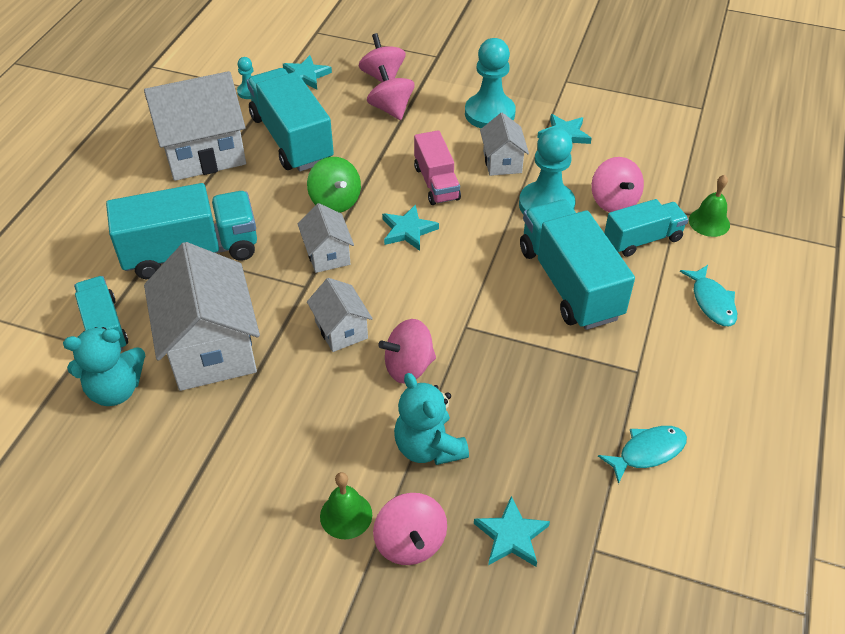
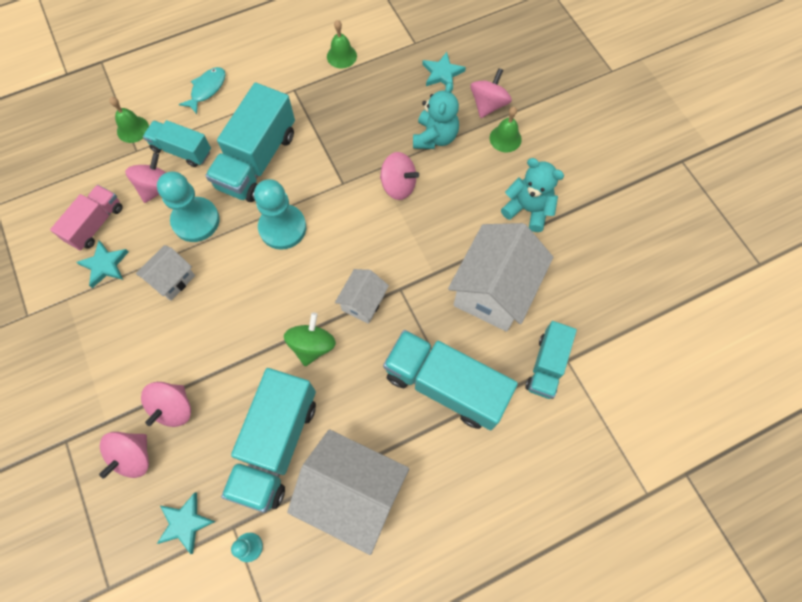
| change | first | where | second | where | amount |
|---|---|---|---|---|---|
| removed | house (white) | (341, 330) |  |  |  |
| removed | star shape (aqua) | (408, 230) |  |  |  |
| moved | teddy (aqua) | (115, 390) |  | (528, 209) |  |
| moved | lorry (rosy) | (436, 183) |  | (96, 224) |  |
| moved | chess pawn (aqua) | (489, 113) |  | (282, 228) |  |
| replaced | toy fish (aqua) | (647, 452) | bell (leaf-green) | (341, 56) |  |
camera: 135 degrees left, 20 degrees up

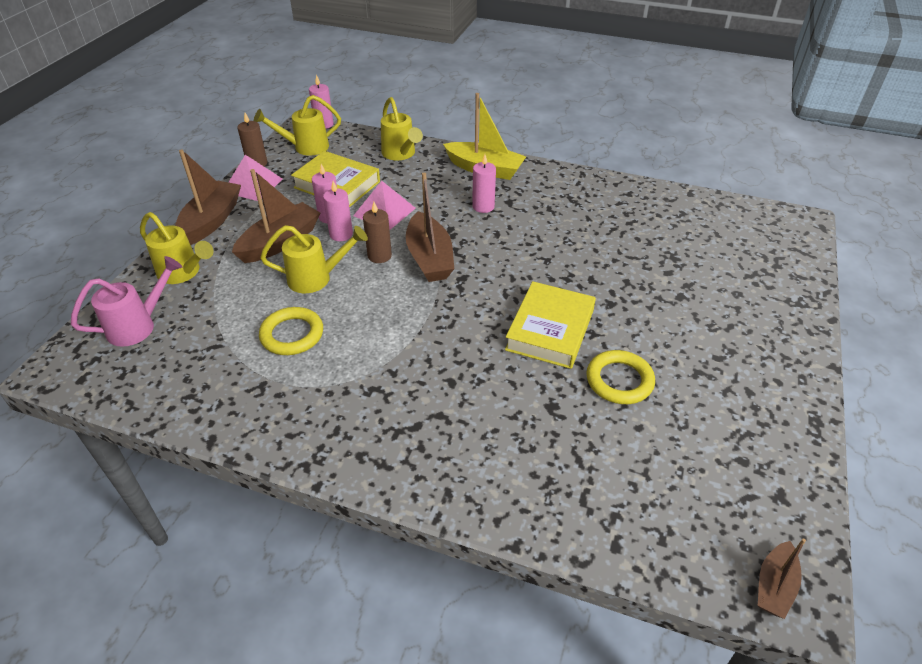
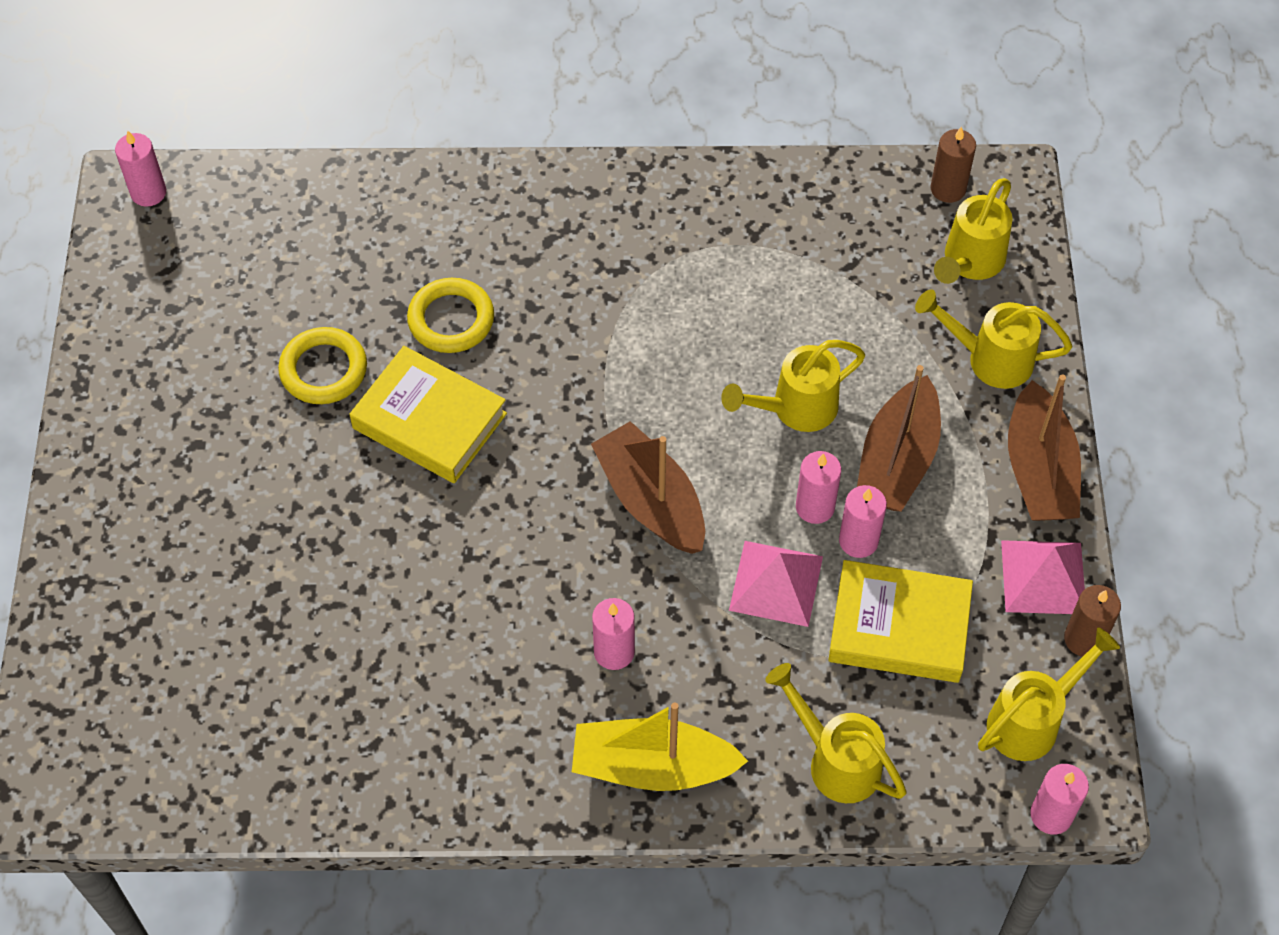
| change | first | where | second | where | amount |
|---|---|---|---|---|---|
| moved | hoop (yellow) | (292, 334) |  | (451, 319) |  |
| moved | candle (russet) | (379, 256) |  | (948, 189) |  |
| replaced | toy boat (russet) | (774, 586) | candle (rosy) | (148, 192) |  |
| recoloured | sprinkling can (rosy) | (139, 326) | sprinkling can (yellow) | (969, 263) |  |
| turned | hardback (yellow) | (550, 330) |  | (429, 421) | 60 degrees counterclockwise |
camera: 160 degrees right, 15 degrees up

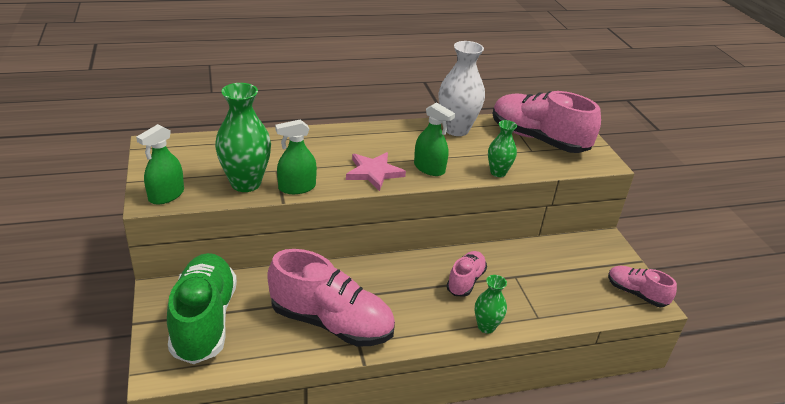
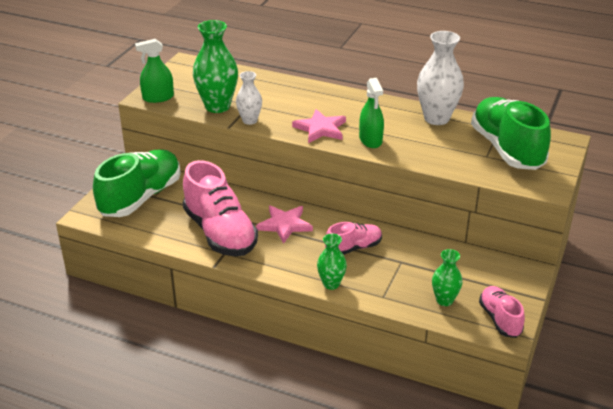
| change | first | where | second | where | amount |
|---|---|---|---|---|---|
| added |  |  | star shape (rosy) | (284, 225) |  |
| moved | tall vase (leaf-green) | (498, 172) |  | (444, 300) |  |
| replaced | spray cleaner (leaf-green) | (297, 187) | tall vase (white) | (249, 120) |  |
| recoloured | sneaker (rosy) | (538, 139) | sneaker (leaf-green) | (506, 149) |  |
camera: 40 degrees right, 0 degrees up

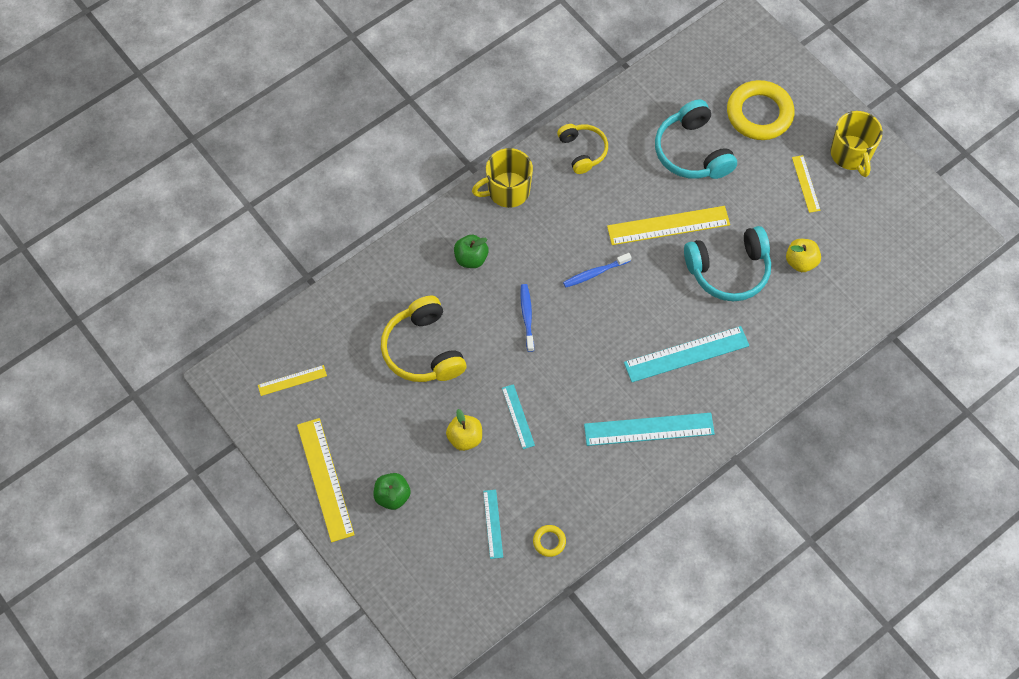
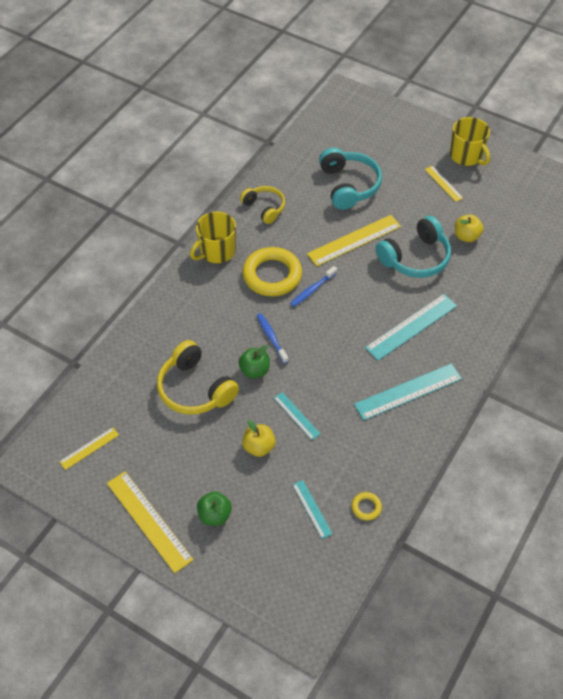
| change | first | where | second | where | amount |
|---|---|---|---|---|---|
| moved | apple (leaf-green) | (471, 258) |  | (254, 370) |  |
| moved | hoop (yellow) | (759, 114) |  | (272, 275) |  |
| turned | headset (aqua) | (692, 152) |  | (349, 185) | 150 degrees counterclockwise |
camera: 20 degrees left, 10 degrees down

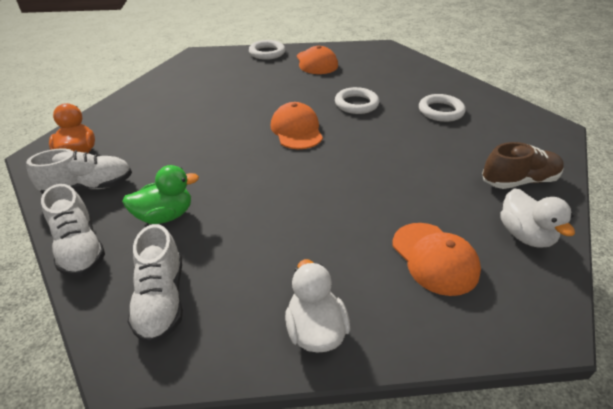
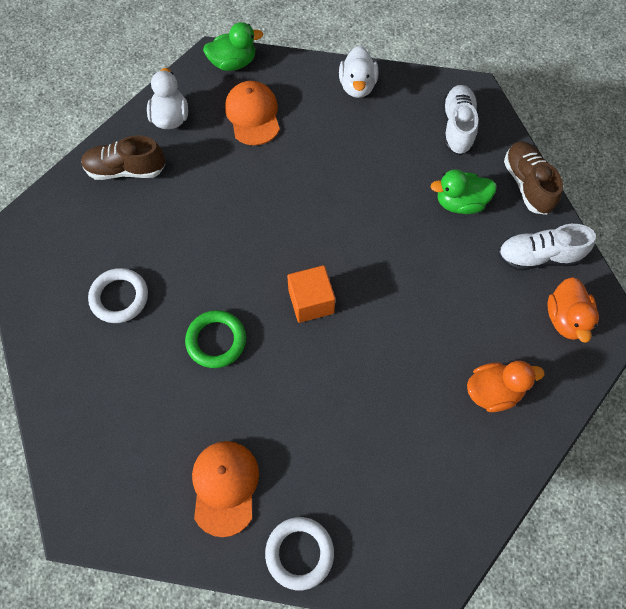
| change | first | where | second | where | amount |
|---|---|---|---|---|---|
| added |  |  | toy duck (leaf-green) | (233, 63) |  |
| added |  |  | toy duck (orange-coloured) | (493, 391) |  |
| replaced | baseball cap (orange-coloured) | (296, 130) | cube (orange-coloured) | (311, 302) |  |
| recoloured | sneaker (white) | (80, 248) | sneaker (russet) | (527, 184) |  |
| recoloured | hoop (white) | (356, 104) | hoop (leaf-green) | (216, 340) |  |
camera: 165 degrees left, 25 degrees up

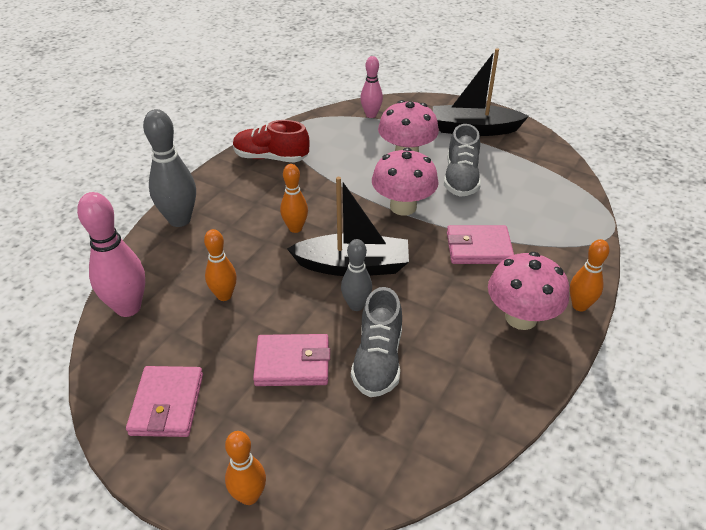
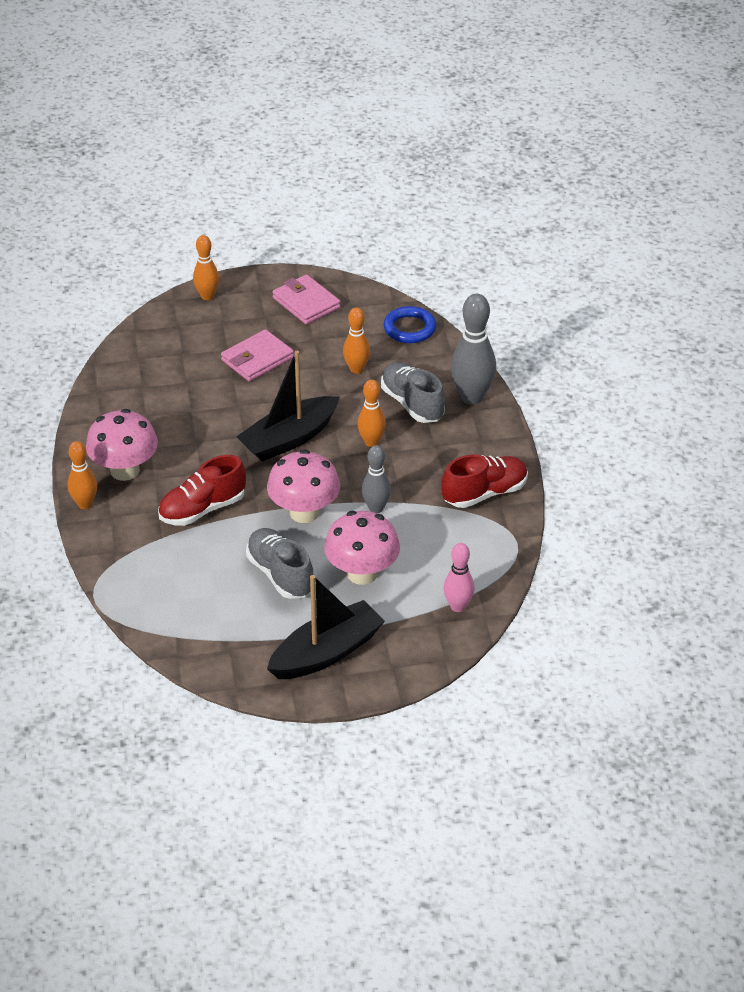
| change | first | where | second | where | amount |
|---|---|---|---|---|---|
| moved | bowling pin (gray) | (356, 305) |  | (376, 508) |  |
| moved | sneaker (gray) | (378, 360) |  | (412, 404) |  |
| replaced | bowling pin (rosy) | (128, 307) | hoop (blue) | (409, 328) |  |
| replaced | card wallet (rosy) | (478, 248) | sneaker (crimson) | (202, 509) |  |
camera: 140 degrees right, 0 degrees up

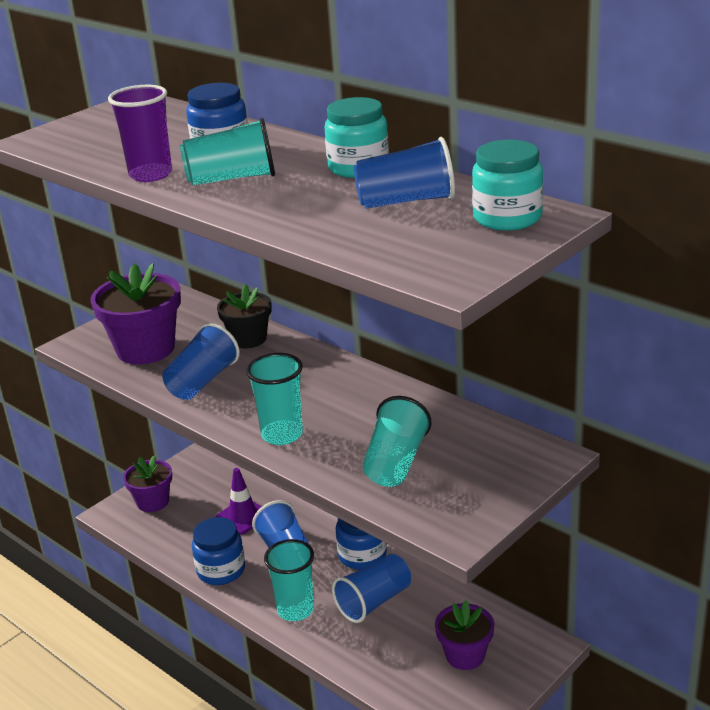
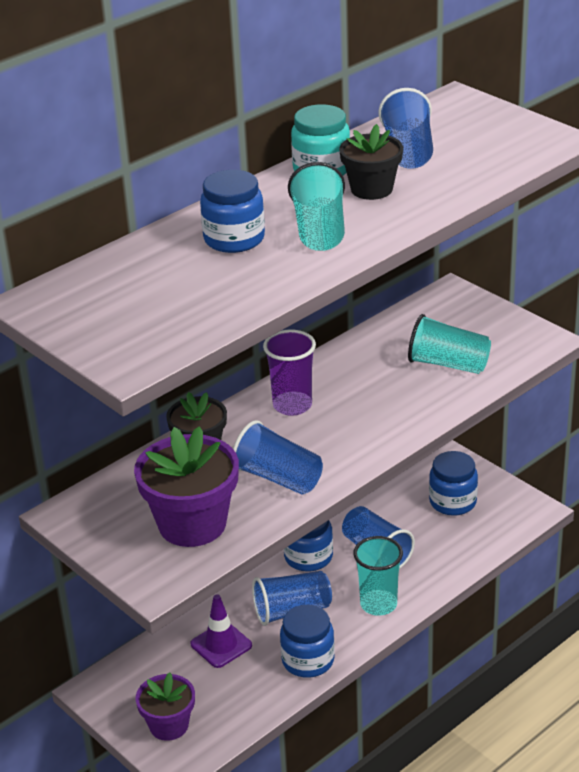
| change | first | where | second | where | amount |
|---|---|---|---|---|---|
| removed | beaker (aqua) | (282, 435) |  |  |  |
| removed | jar (aqua) | (507, 218) |  |  |  |
| added |  |  | plant pot (black) | (371, 189) |  |
| moved | beaker (royal purple) | (150, 175) |  | (292, 405) |  |
| replaced | plant pot (royal purple) | (465, 655) | jar (blue) | (452, 502) |  |
camera: 85 degrees left, 5 degrees up

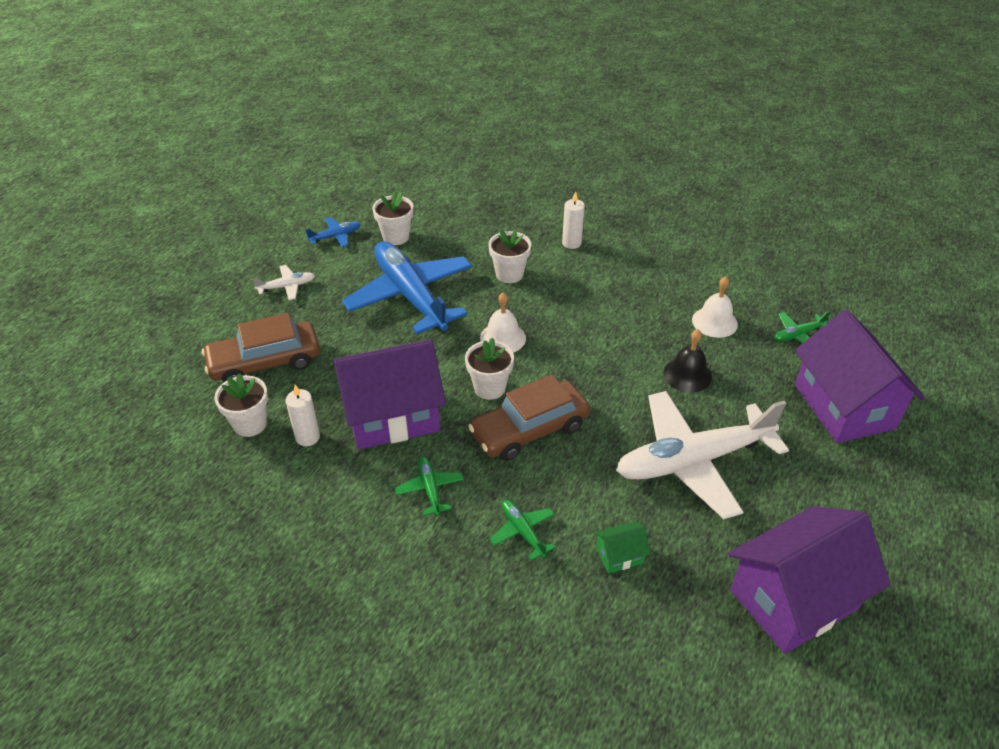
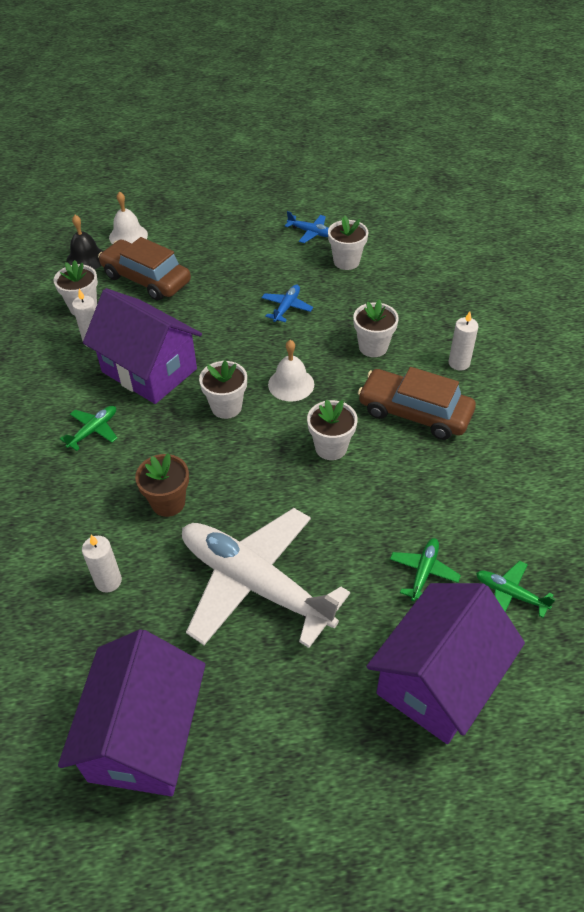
| change | first | where | second | where | amount |
|---|---|---|---|---|---|
| removed | aeroplane (white) | (287, 286) |  |  |  |
| added |  |  | plant pot (russet) | (168, 502) |  |
| added |  |  | plant pot (white) | (331, 447) |  |
| moved | automobile (russet) | (529, 429) |  | (414, 412) |  |
| moved | aeroplane (leaf-green) | (522, 532) |  | (423, 572) |  |
| moved | bell (black) | (687, 375) |  | (86, 259) |  |
| moved | bell (white) | (714, 322) |  | (128, 236) |  |
| replaced | house (leaf-green) | (619, 555) | candle (white) | (108, 581) |  |
| turned | house (royal purple) | (793, 599) |  | (144, 736) | 75 degrees clockwise |
| resized | aeroplane (blue) | (410, 295) |  | (286, 307) | x0.41 |
camera: 55 degrees right, 5 degrees up

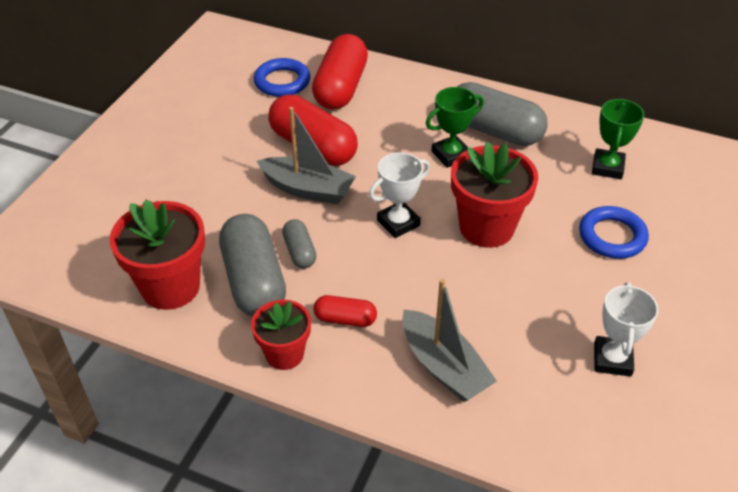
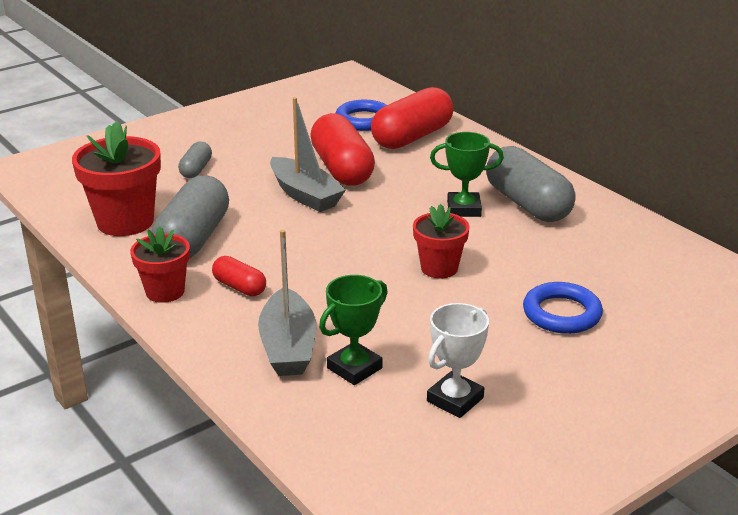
| change | first | where | second | where | amount |
|---|---|---|---|---|---|
| removed | trophy (white) | (398, 223) |  |  |  |
| moved | pill shape (gray) | (299, 252) |  | (196, 169) |  |
| moved | trophy (leaf-green) | (607, 167) |  | (354, 368) |  |
| resized | plant pot (crimson) | (486, 227) |  | (439, 268) | x0.62 |
camera: 30 degrees right, 15 degrees down

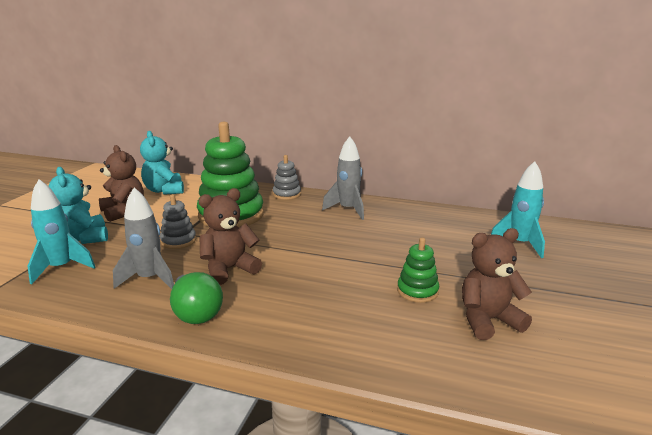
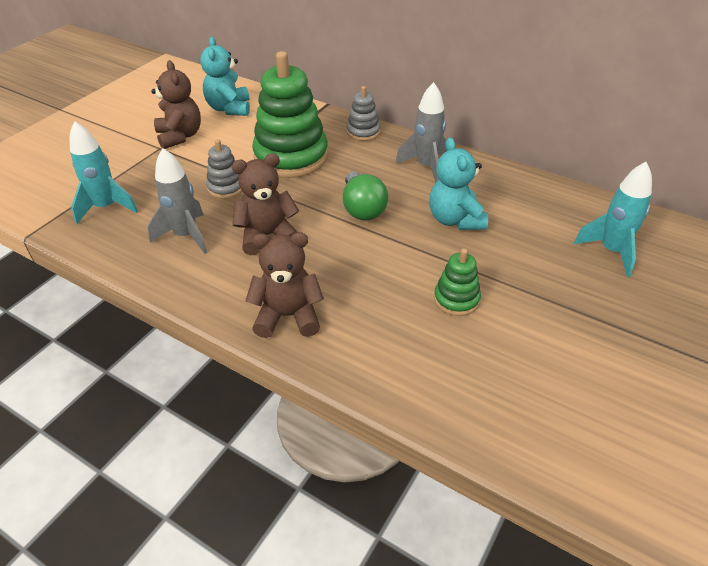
| change | first | where | second | where | amount |
|---|---|---|---|---|---|
| moved | teddy (aqua) | (84, 238) |  | (455, 219) |  |
| moved | bulb (leaf-green) | (196, 312) |  | (362, 208) |  |
| moved | teddy (russet) | (488, 320) |  | (288, 316) |  |
camera: 15 degrees right, 20 degrees up

